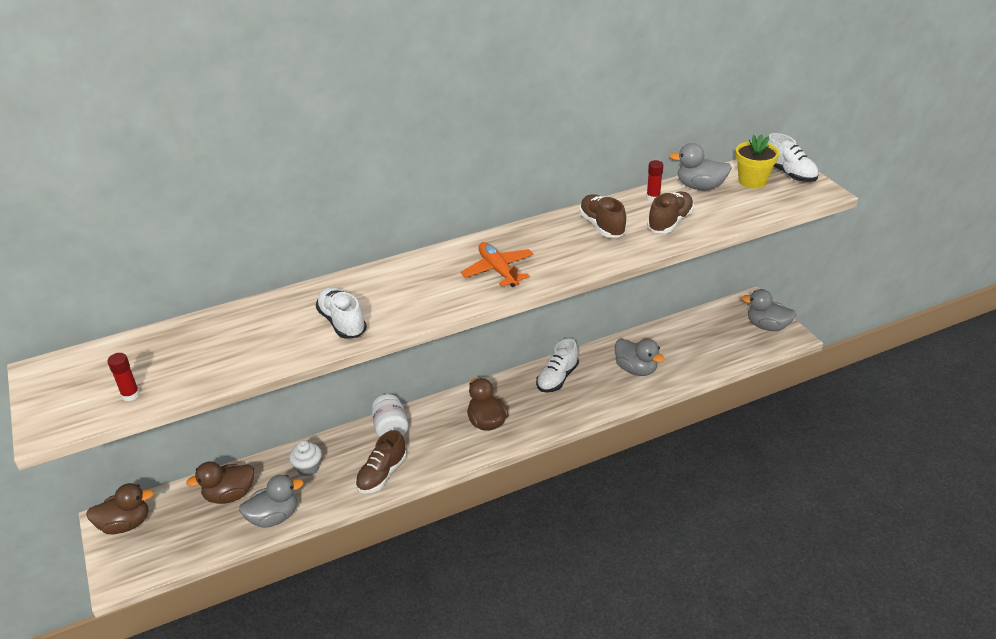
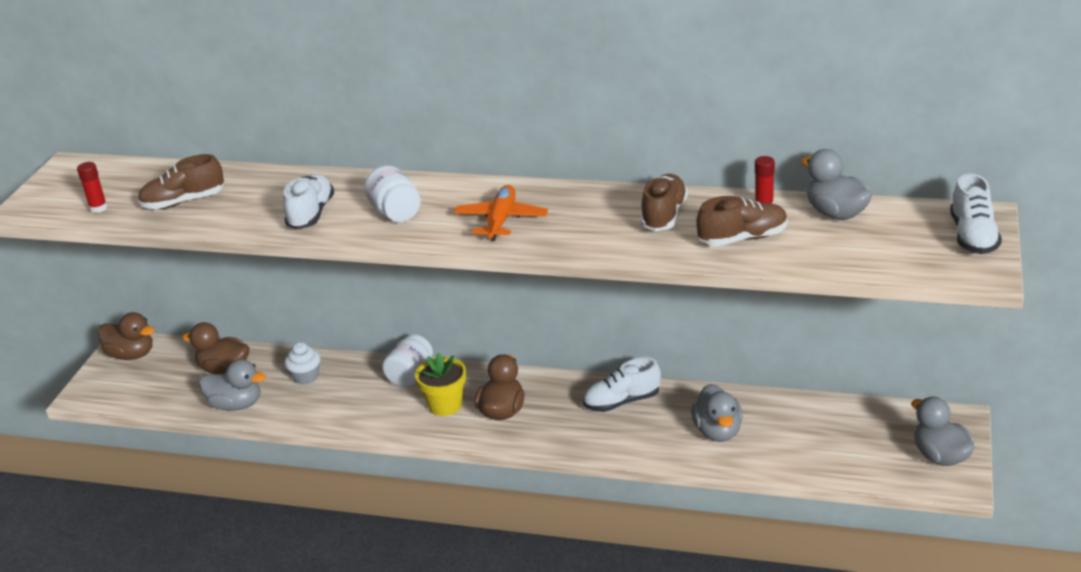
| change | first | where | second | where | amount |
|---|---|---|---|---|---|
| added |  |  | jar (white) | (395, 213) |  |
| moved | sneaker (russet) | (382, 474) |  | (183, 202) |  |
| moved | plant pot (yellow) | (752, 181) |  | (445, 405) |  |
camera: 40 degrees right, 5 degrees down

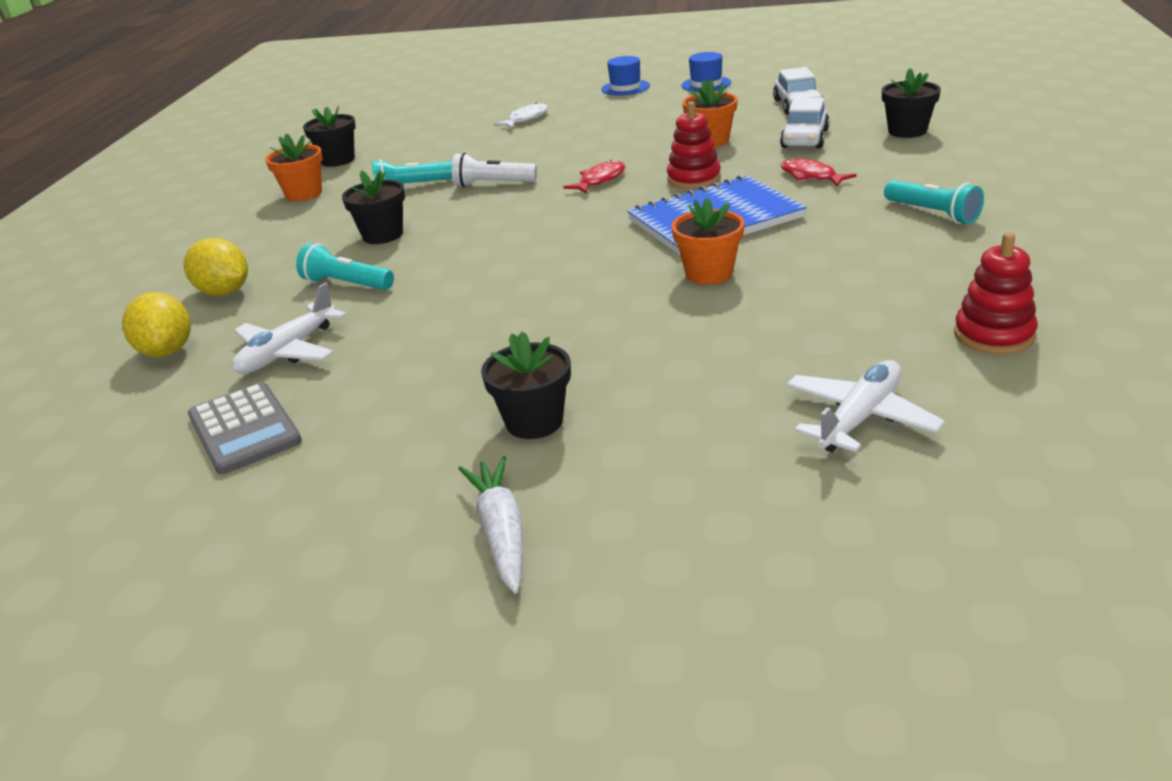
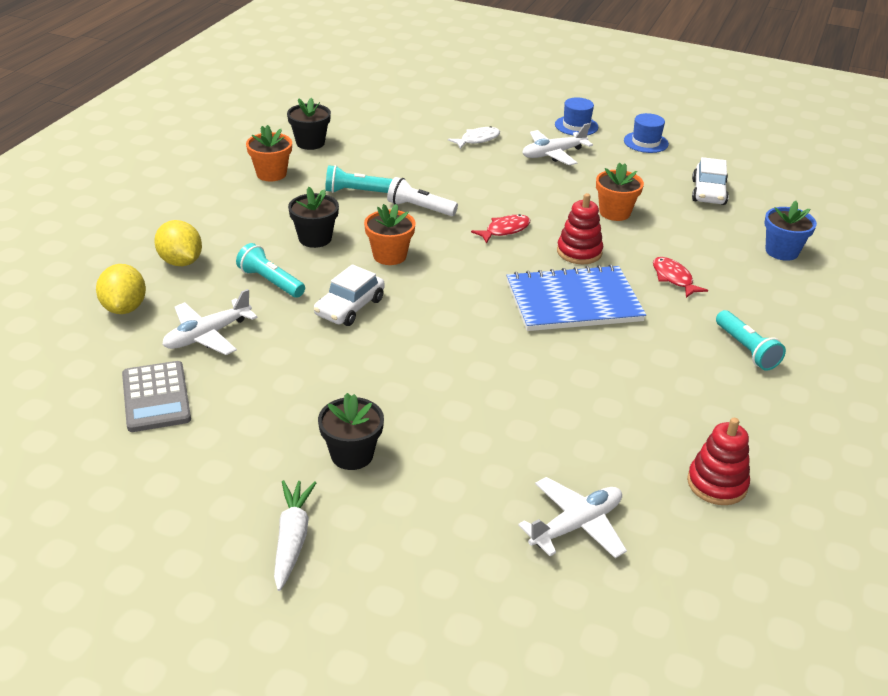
| change | first | where | second | where | amount |
|---|---|---|---|---|---|
| added |  |  | aeroplane (white) | (553, 154) |  |
| moved | plant pot (orange-coloured) | (709, 273) |  | (389, 255) |  |
| moved | automobile (white) | (804, 139) |  | (349, 307) |  |
| recoloured | plant pot (black) | (907, 131) | plant pot (blue) | (781, 251) |  |
camera: 10 degrees right, 5 degrees up

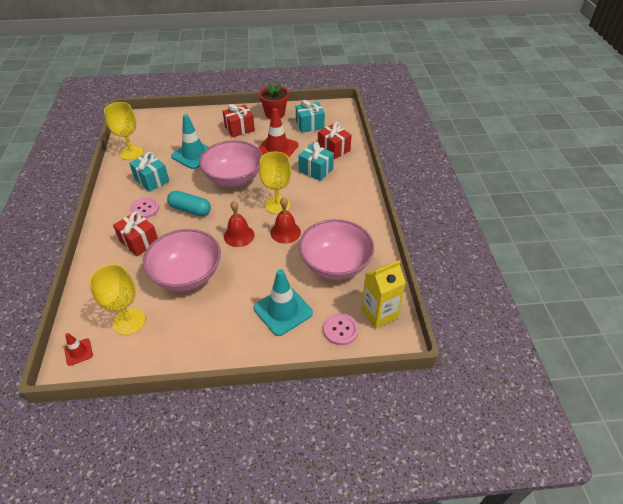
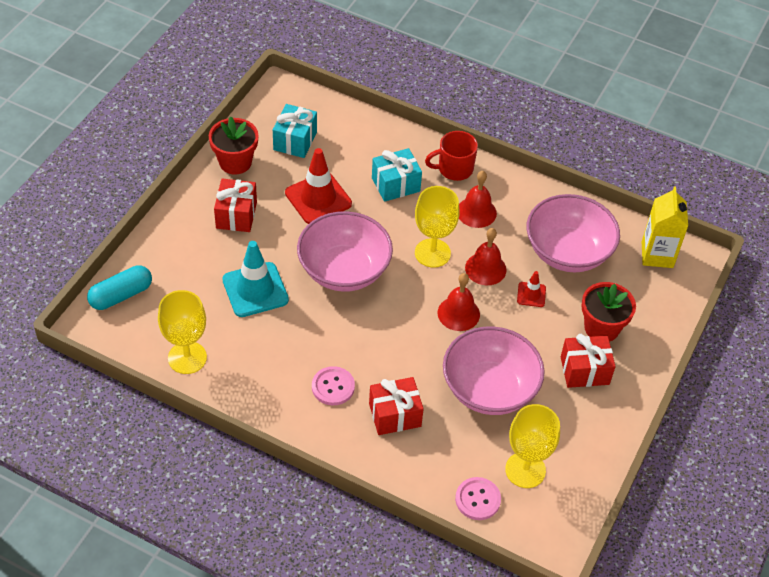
| change | first | where | second | where | amount |
|---|---|---|---|---|---|
| removed | wrapped gift (aqua) | (152, 180) |  |  |  |
| added |  |  | mug (crimson) | (454, 169) |  |
| added |  |  | bell (crimson) | (476, 212) |  |
| moved | safety cone (crimson) | (78, 352) |  | (531, 294) |  |
| moved | pill shape (aqua) | (190, 210) |  | (121, 295) |  |
| moved | wrapped gift (crimson) | (333, 149) |  | (584, 370) |  |
| moved | shirt button (rosy) | (340, 330) |  | (477, 499) |  |
| replaced | safety cone (aqua) | (283, 310) | plant pot (crimson) | (601, 328) |  |
camera: 60 degrees left, 5 degrees up

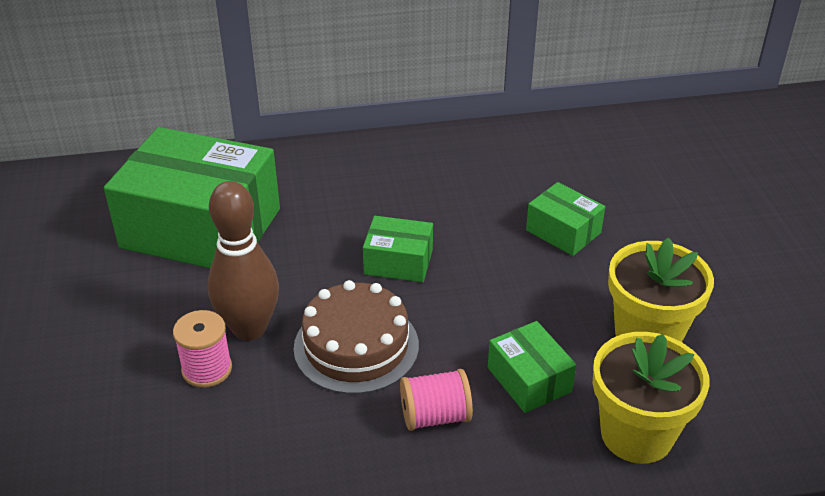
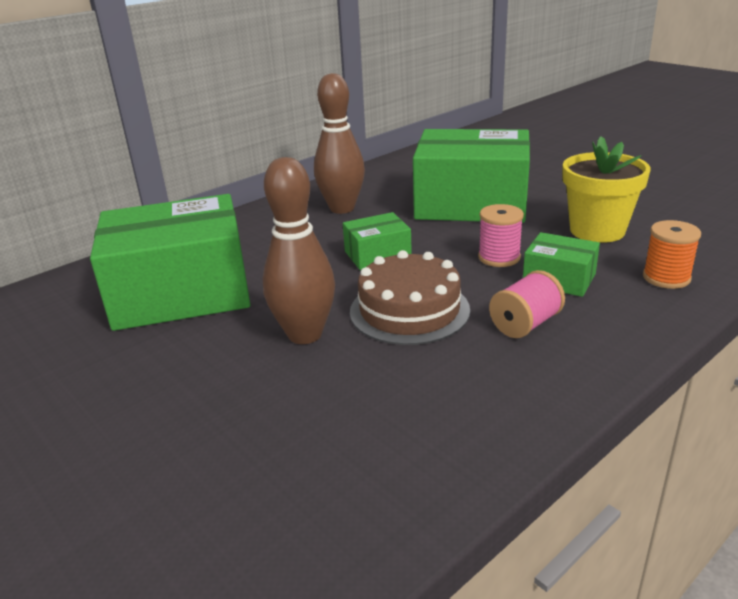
| change | first | where | second | where | amount |
|---|---|---|---|---|---|
| added |  |  | bowling pin (russet) | (342, 208) |  |
| moved | spool (rosy) | (207, 369) |  | (499, 257) |  |
| replaced | plant pot (yellow) | (636, 434) | spool (orange-coloured) | (666, 278) |  |
| resized | box (leaf-green) | (563, 231) |  | (471, 203) | x2.19 |
camera: 30 degrees left, 10 degrees down

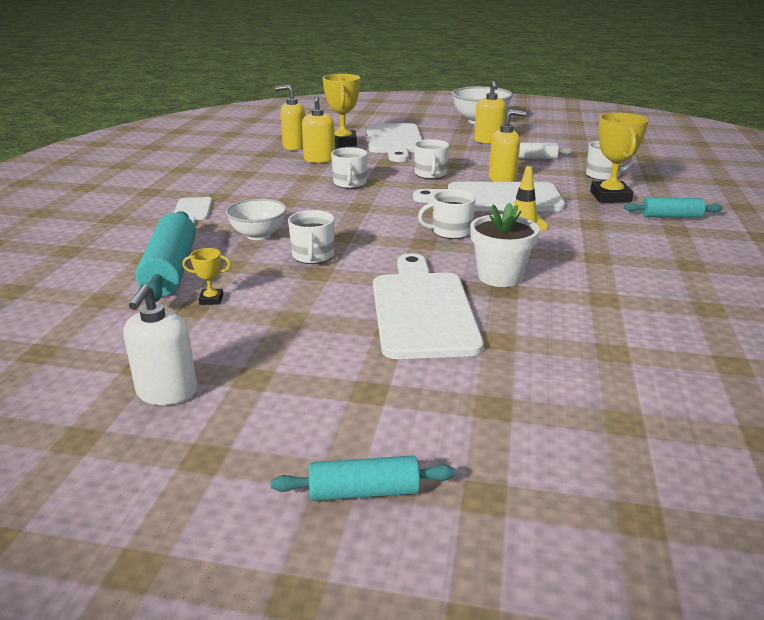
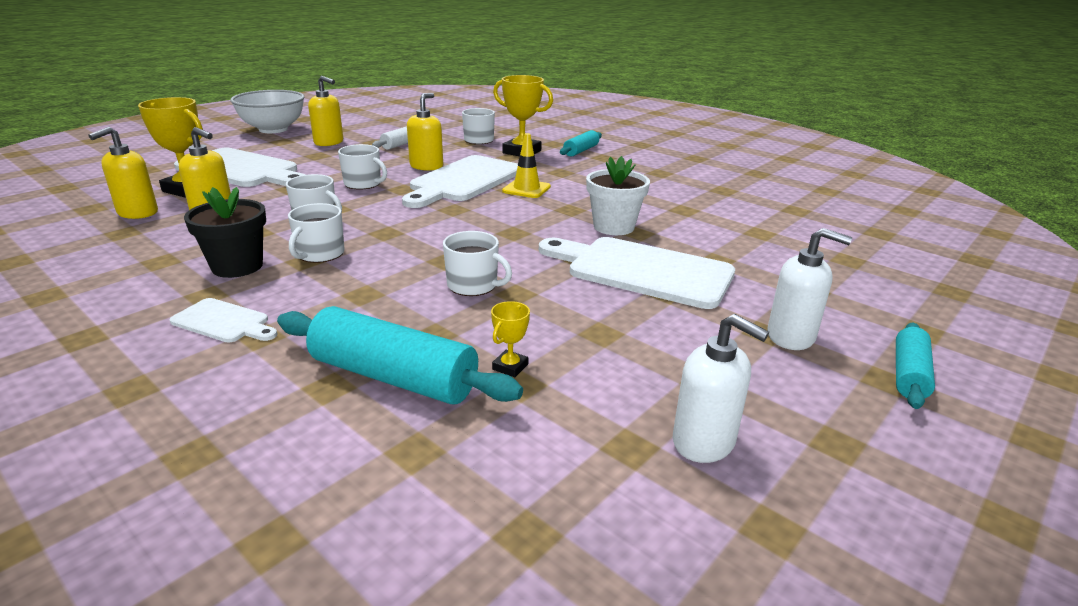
| change | first | where | second | where | amount |
|---|---|---|---|---|---|
| removed | serving bowl (white) | (258, 235) |  |  |  |
| added |  |  | plant pot (black) | (237, 266) |  |
| added |  |  | soap dispenser (white) | (791, 336) |  |
| moved | mug (white) | (450, 232) |  | (320, 254) |  |
camera: 60 degrees left, 0 degrees up

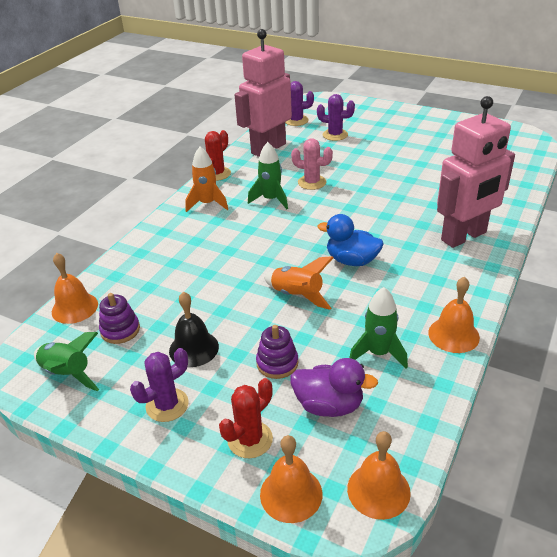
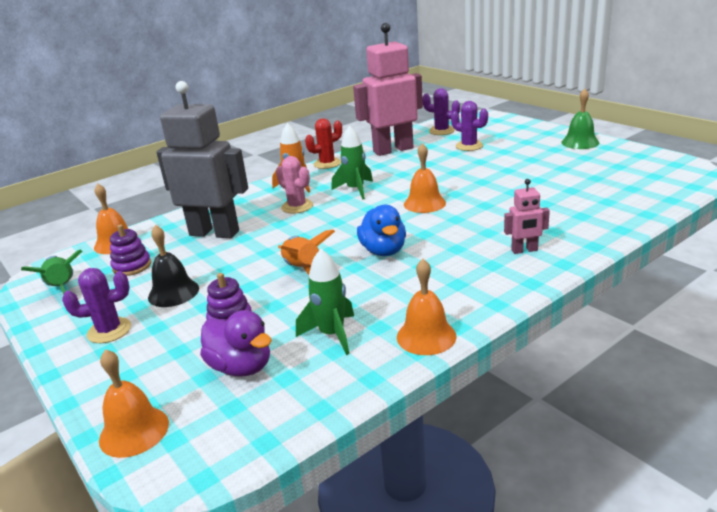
| change | first | where | second | where | amount |
|---|---|---|---|---|---|
| removed | cactus (crimson) | (250, 439) |  |  |  |
| added |  |  | toy robot (gray) | (214, 233) |  |
| added |  |  | bell (leaf-green) | (580, 142) |  |
| moved | cactus (rosy) | (312, 182) |  | (297, 206) |  |
| moved | bell (orange-coloured) | (378, 490) |  | (424, 203) |  |
| turned | toy duck (blue) | (352, 260) |  | (383, 251) | 150 degrees counterclockwise |
| resized | toy robot (rosy) | (464, 237) |  | (524, 250) | x0.44 |
camera: 25 degrees right, 10 degrees down

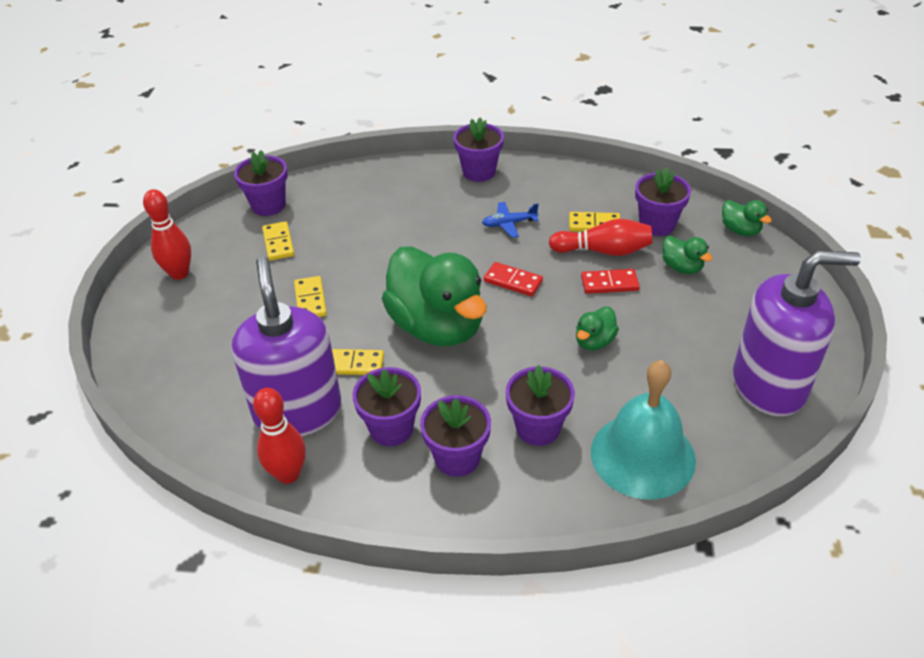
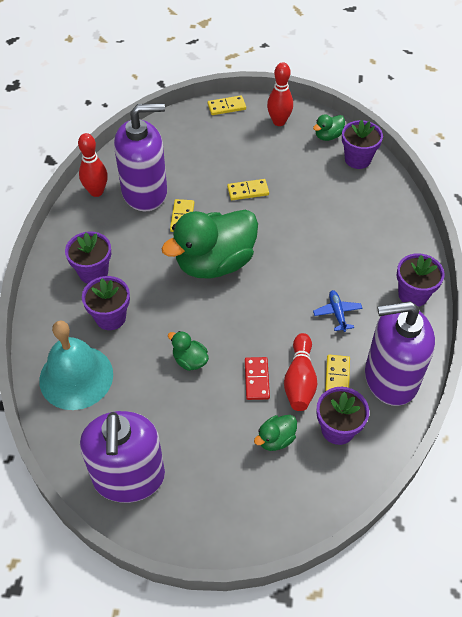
| change | first | where | second | where | amount |
|---|---|---|---|---|---|
| removed | plant pot (royal purple) | (391, 428) |  |  |  |
| removed | domino tile (crimson) | (513, 281) |  |  |  |
| added |  |  | soap dispenser (royal purple) | (390, 378) |  |
| moved | domino tile (yellow) | (278, 243) |  | (226, 107) |  |
| moved | toy duck (leaf-green) | (740, 230) |  | (328, 136) |  |
camera: 90 degrees right, 10 degrees up

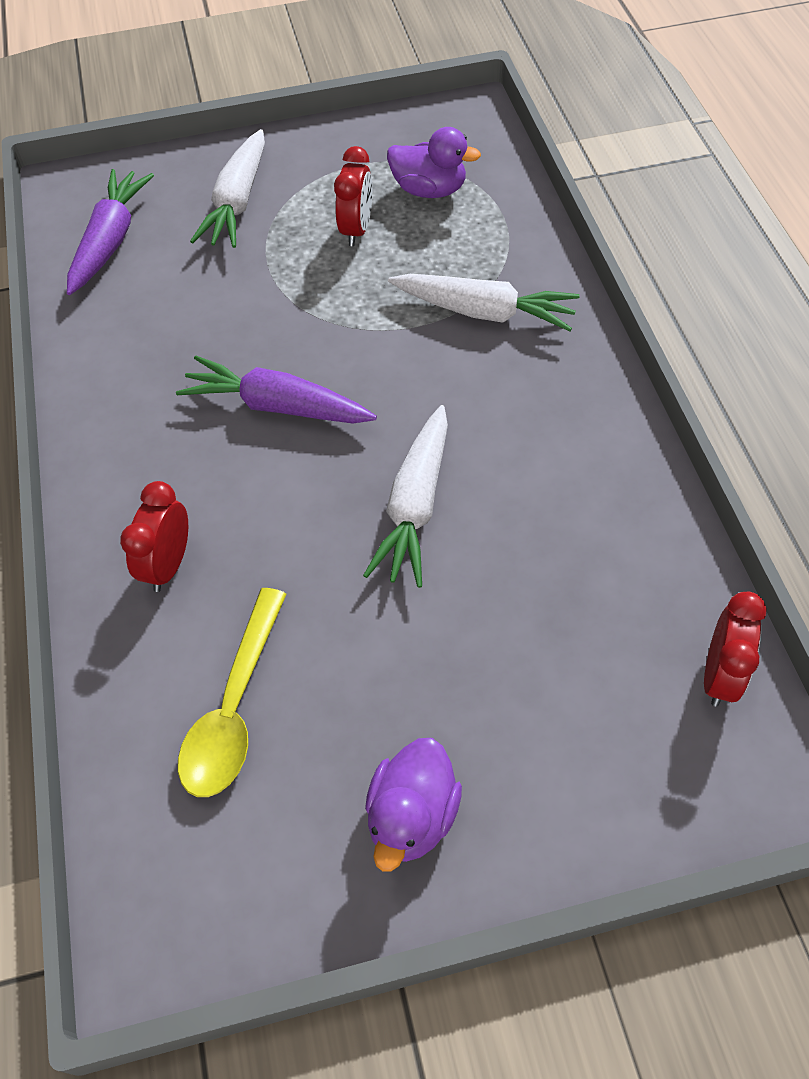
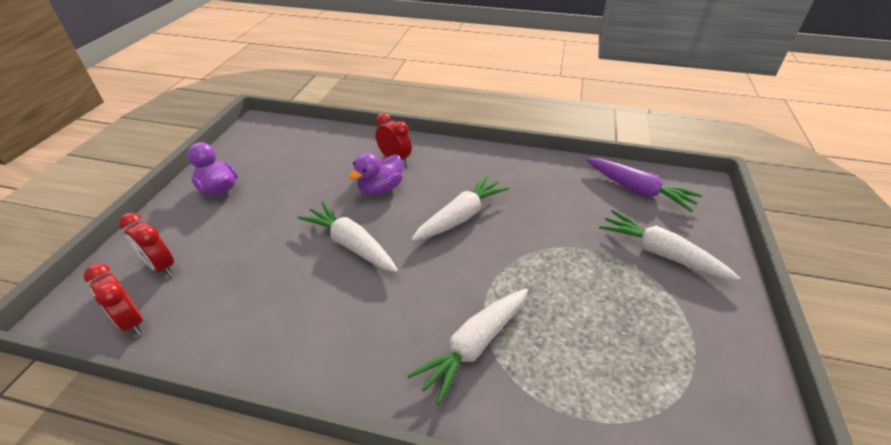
| change | first | where | second | where | amount |
|---|---|---|---|---|---|
| removed | spoon (yellow) | (234, 708) |  |  |  |
| moved | clock (crimson) | (356, 230) |  | (161, 266) |  |
| moved | toy duck (royal purple) | (429, 190) |  | (380, 189) |  |
| recoloured | root vegetable (royal purple) | (277, 406) | root vegetable (white) | (461, 216) |  |
camera: 115 degrees right, 15 degrees down

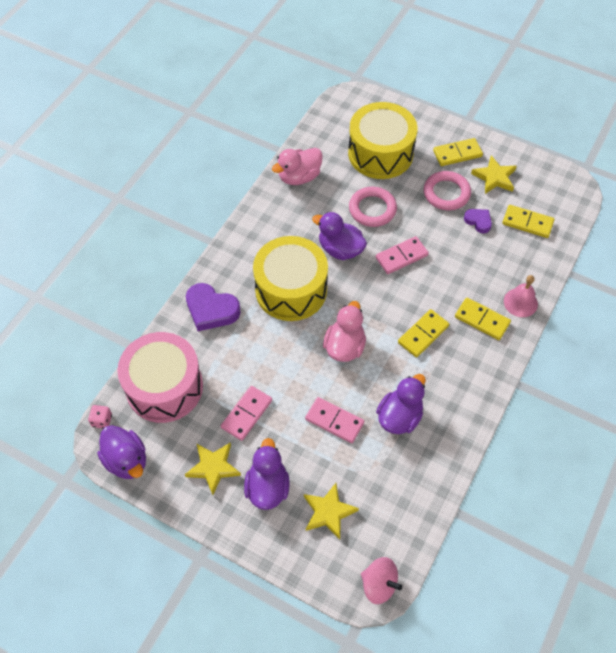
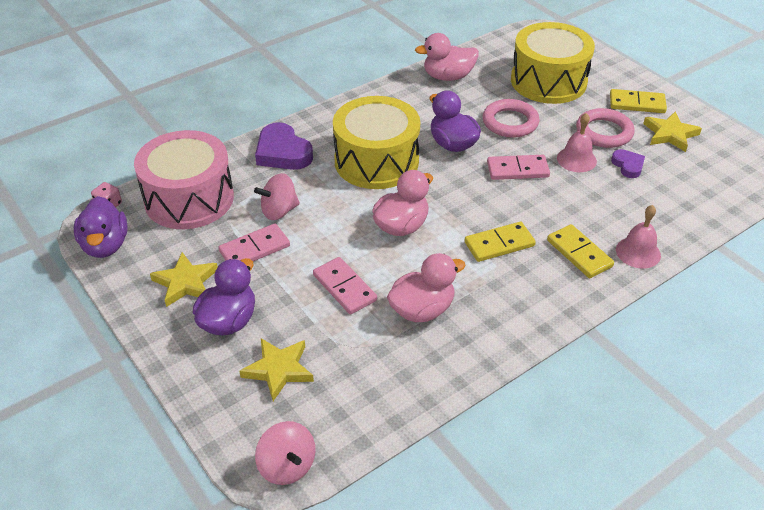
| change | first | where | second | where | amount |
|---|---|---|---|---|---|
| removed | domino tile (yellow) | (527, 223) |  |  |  |
| added |  |  | toy top (rosy) | (279, 211) |  |
| added |  |  | bell (rosy) | (576, 159) |  |
| recoloured | toy duck (royal purple) | (399, 417) | toy duck (rosy) | (422, 310) |  |
camera: 25 degrees right, 15 degrees down

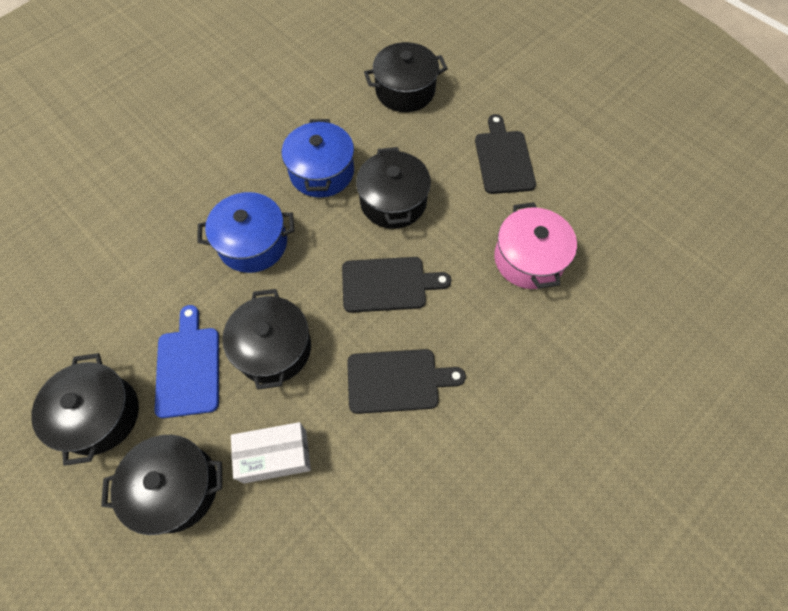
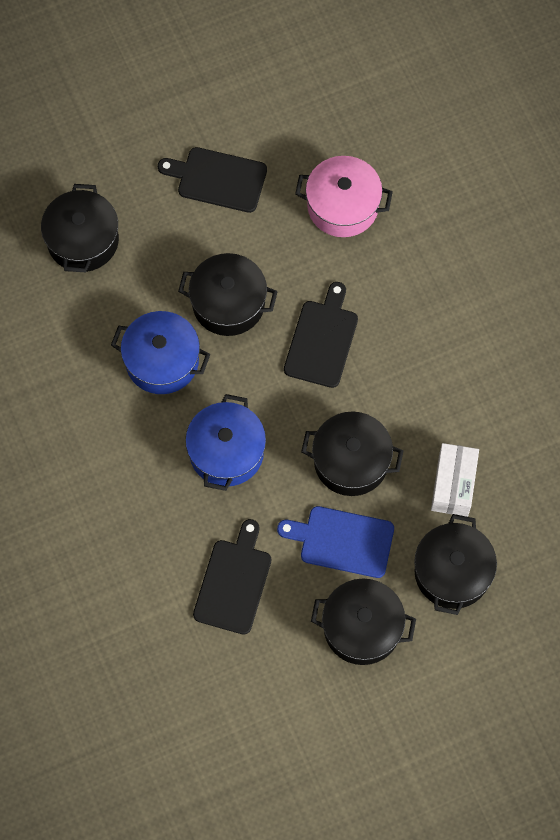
| change | first | where | second | where | amount |
|---|---|---|---|---|---|
| moved | bread board (black) | (397, 381) |  | (234, 582) |  |
camera: 70 degrees left, 5 degrees up

